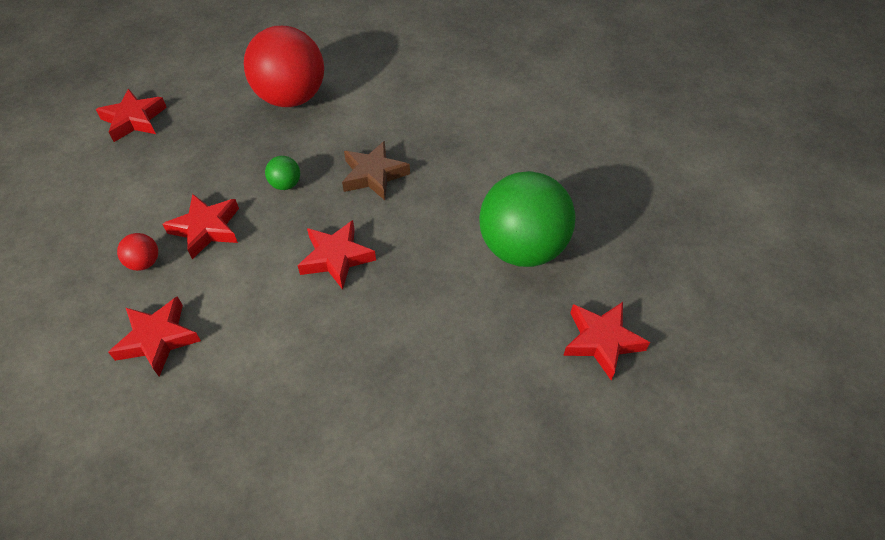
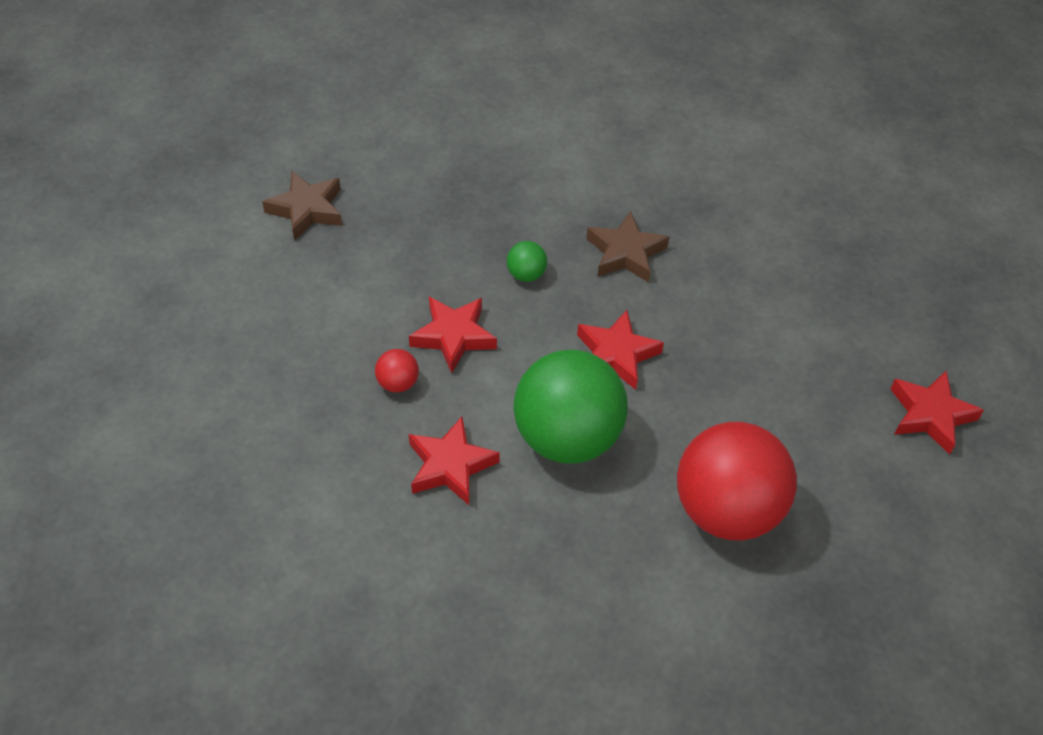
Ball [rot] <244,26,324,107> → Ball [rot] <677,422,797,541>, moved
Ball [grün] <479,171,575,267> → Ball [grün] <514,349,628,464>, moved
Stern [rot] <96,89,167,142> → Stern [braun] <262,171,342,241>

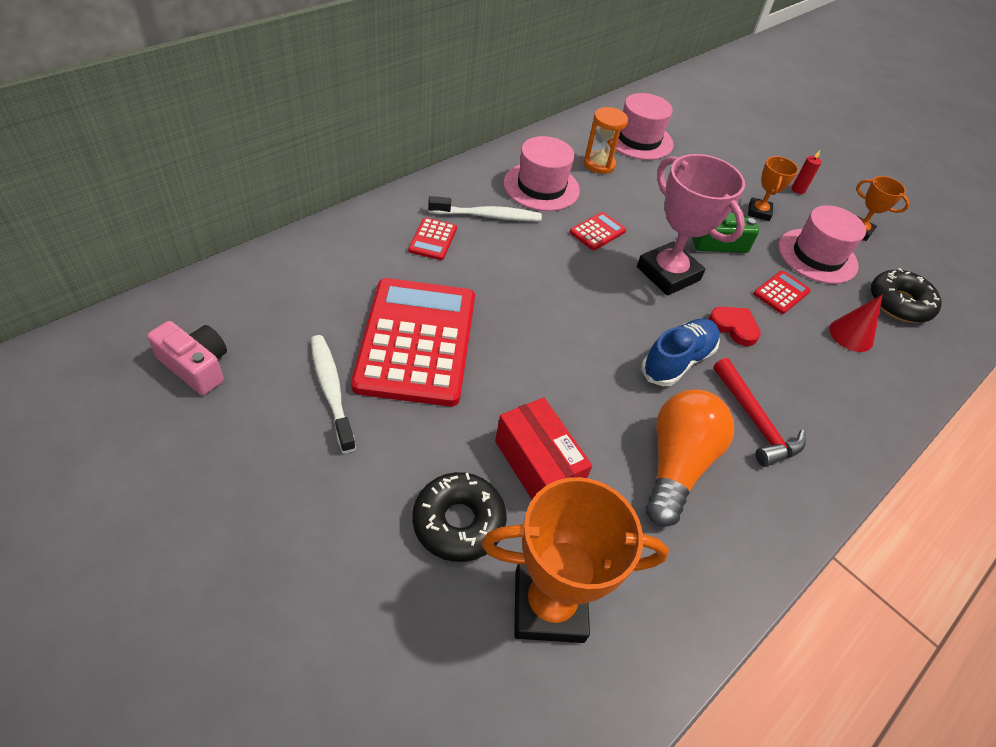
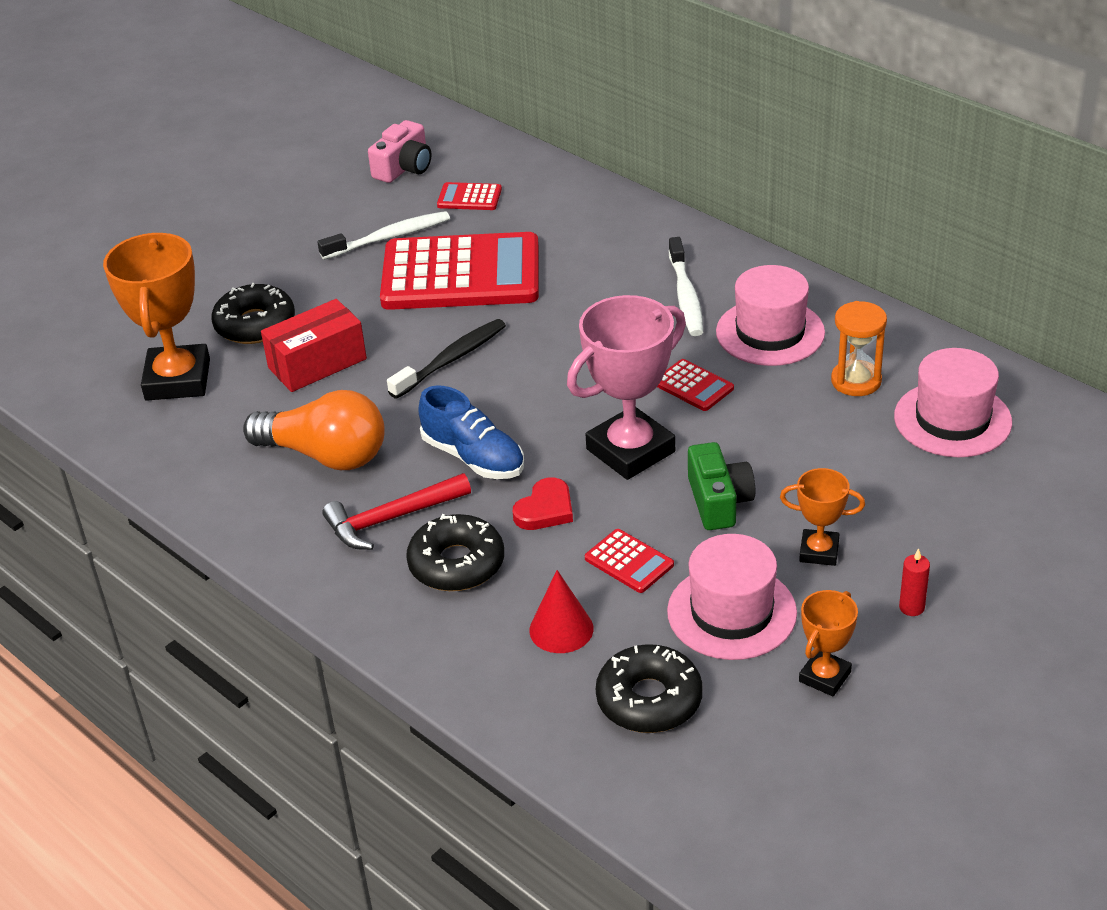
- → Zahnbürste [schwarz] <387,319,506,399>
- → Donut [schwarz] <406,514,504,591>
Taschenrechner [rot] <408,217,457,260> → Taschenrechner [rot] <437,182,502,210>, moved

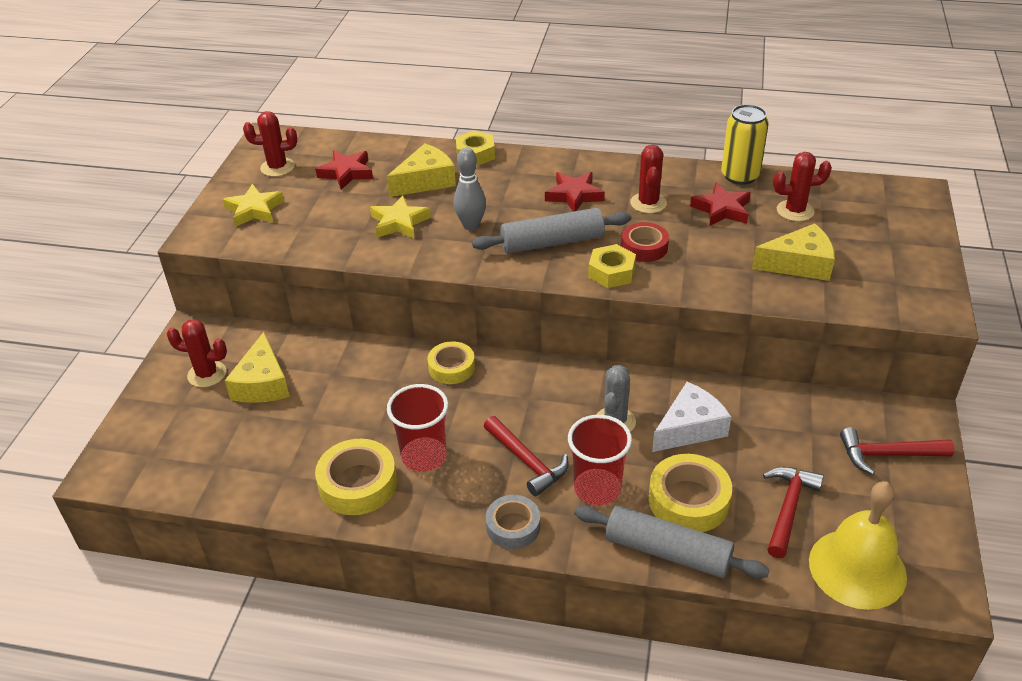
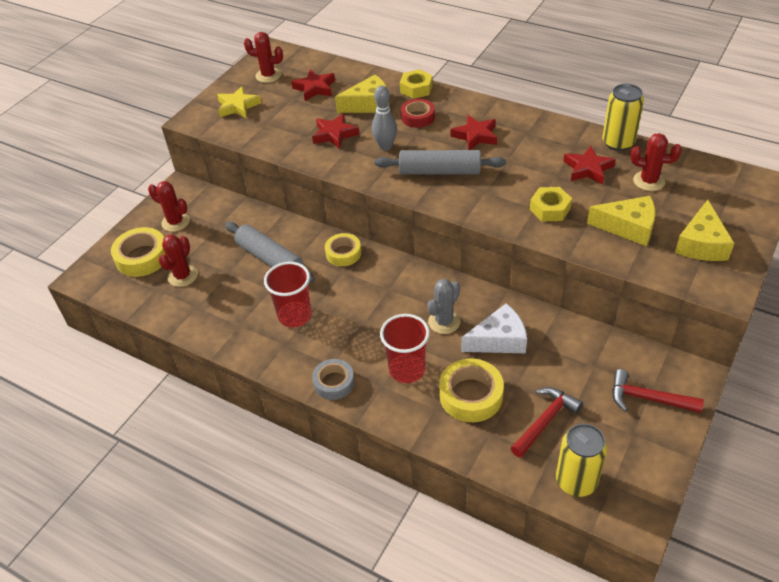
Hammer [rot] <484,416,569,496> → -
Käse [gelb] <225,332,290,403> → Käse [gelb] <675,200,734,261>, moved
Klebeband [gelb] <315,439,397,515> → Klebeband [gelb] <111,227,165,277>, moved
Nudelholz [grau] <574,505,769,578> → Nudelholz [grau] <225,222,315,283>, moved
Sechskantmutter [gelb] <588,244,636,288> → Sechskantmutter [gelb] <530,187,572,222>, moved
Klebeband [rot] <621,222,669,262> → Klebeband [rot] <401,99,435,128>, moved
Kaktus [rot] <630,145,667,214> → Kaktus [rot] <159,235,198,287>, moved
Glocke [gelb] <809,481,907,610> → Dose [gelb] <556,424,607,497>
Stern [gelb] <370,195,431,238> → Stern [rot] <312,113,359,149>

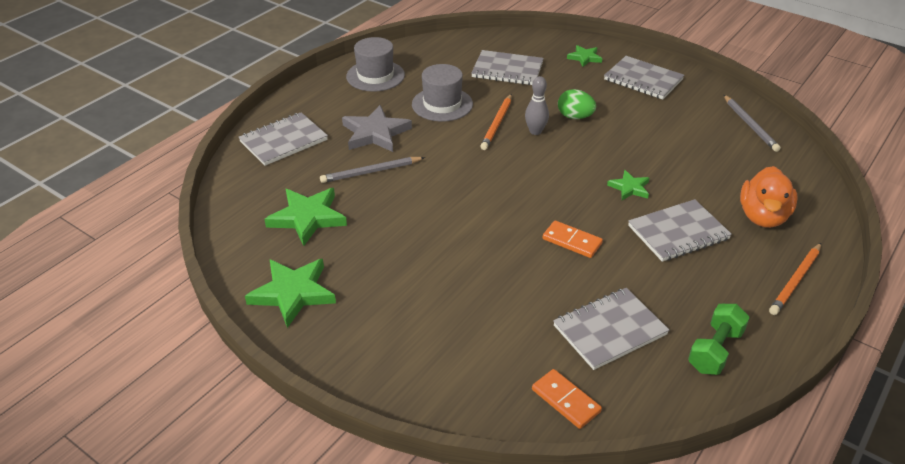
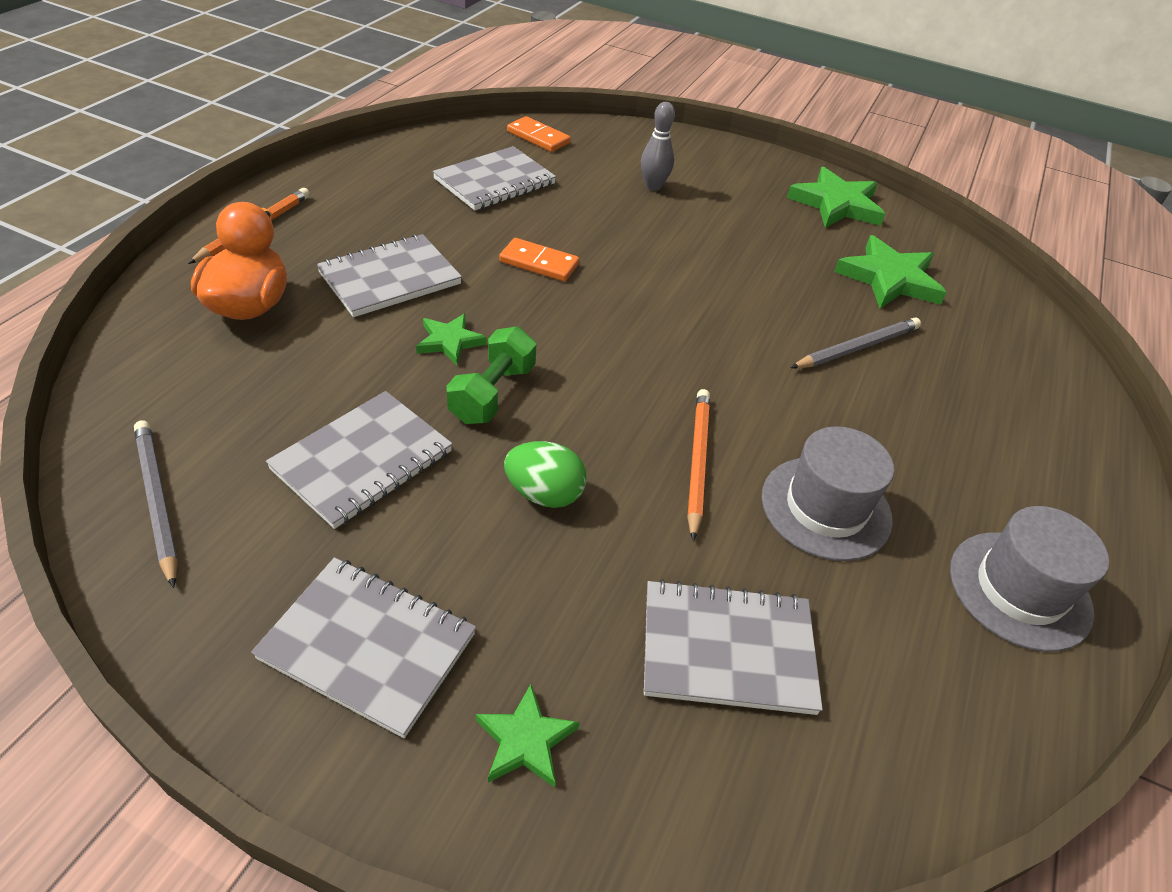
Stern [grau] <342,105,412,152> → -
Notizbuch [grau] <239,112,328,166> → Notizbuch [grau] <266,391,453,529>, moved
Bowlingkegel [grau] <525,76,549,135> → Bowlingkegel [grau] <641,102,675,191>, moved
Hantel [grün] <688,304,750,375> → Hantel [grün] <446,326,536,424>, moved

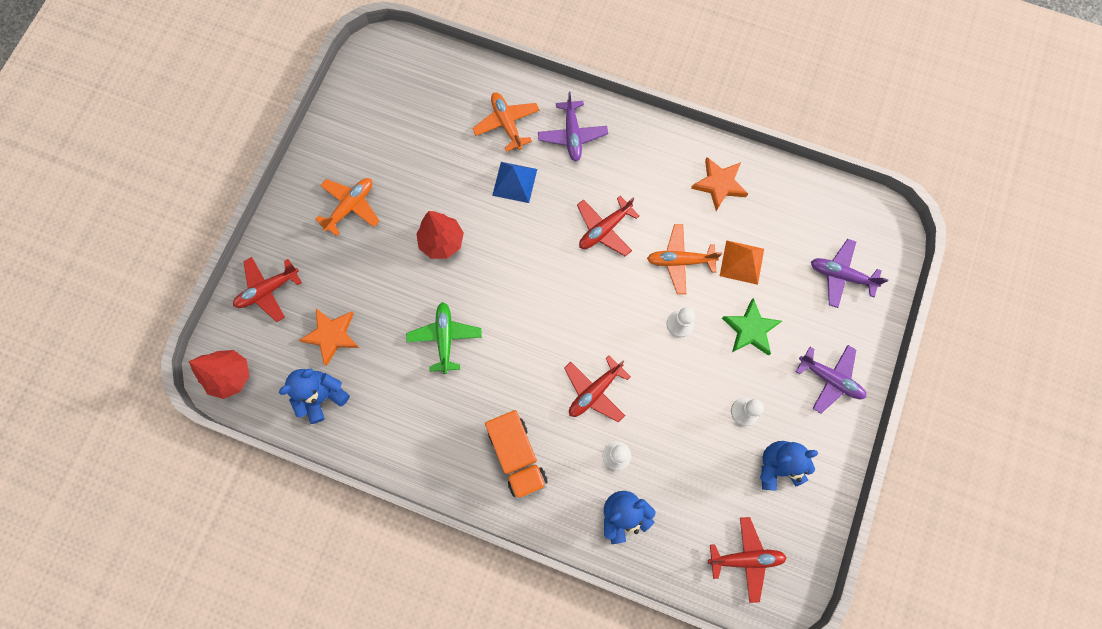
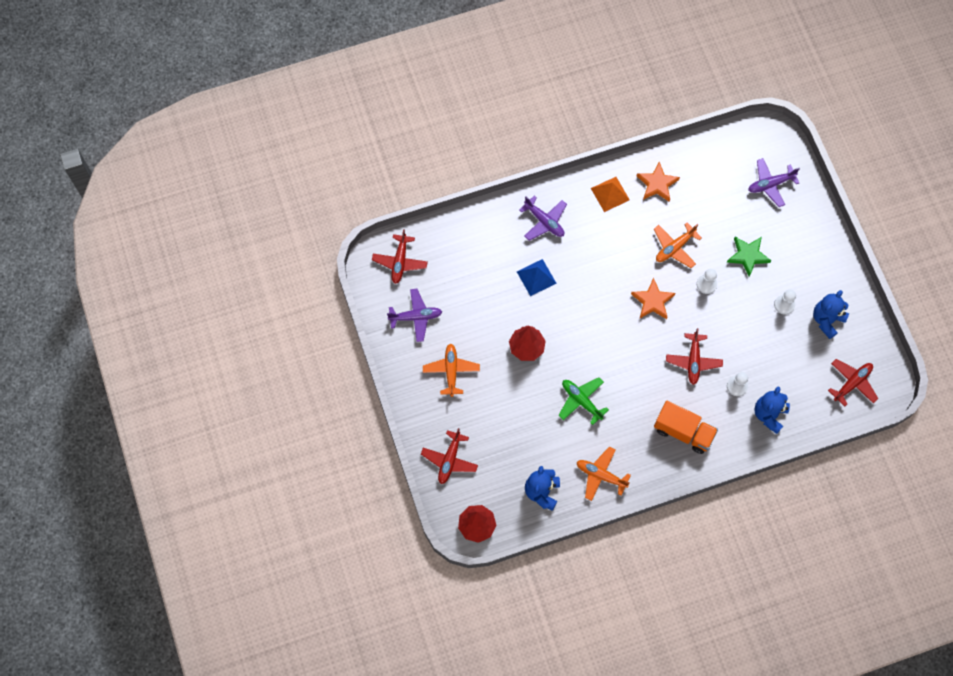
Stern [orange] <299,308,359,366> → Stern [orange] <631,278,676,319>, moved
Flugzeug [orange] <472,93,540,152> → Flugzeug [orange] <577,447,631,501>, moved
Flugzeug [rot] <577,196,640,256> → Flugzeug [rot] <372,229,428,284>, moved
Pyramide [orange] <720,240,764,285> → Pyramide [orange] <591,177,630,212>, moved
Flugzeug [lila] <796,345,866,413> → Flugzeug [lila] <387,289,442,342>, moved

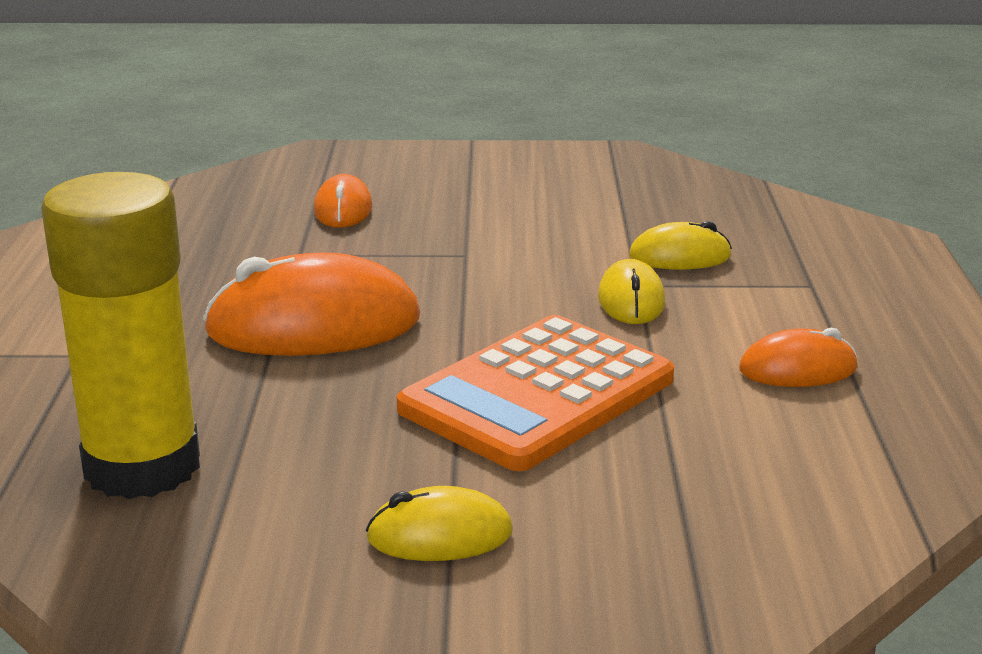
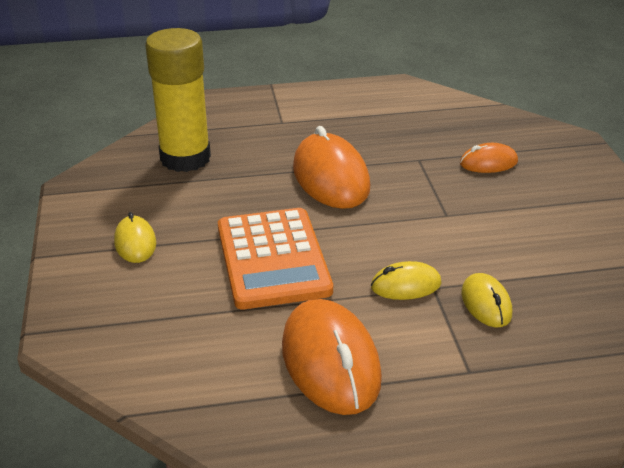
Taschenrechner [orange] <397,315,674,471> → Taschenrechner [orange] <218,208,333,309>, 135 degrees counterclockwise
Computermaus [orange] <739,328,857,387> → Computermaus [orange] <282,299,382,415>, x1.88

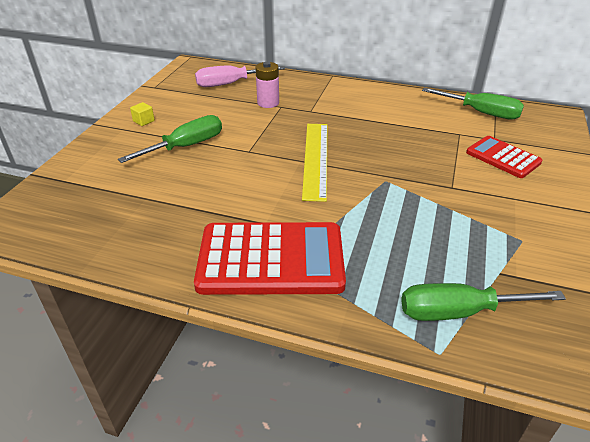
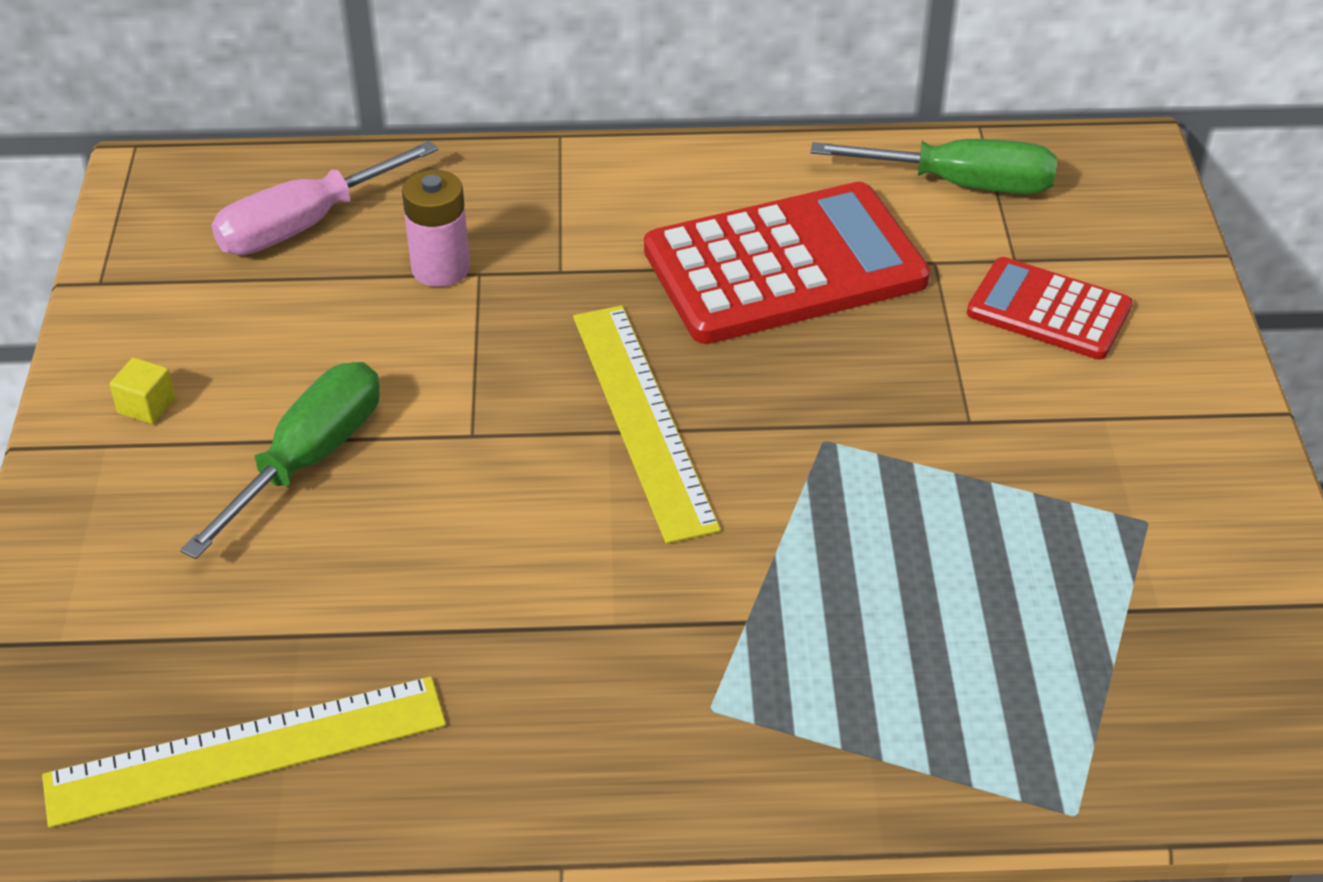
Schraubenzieher [grün] <401,283,566,321> → -
- → Lineal [gelb] <42,676,446,828>
Taschenrechner [rot] <194,222,346,295> → Taschenrechner [rot] <644,182,930,344>, moved

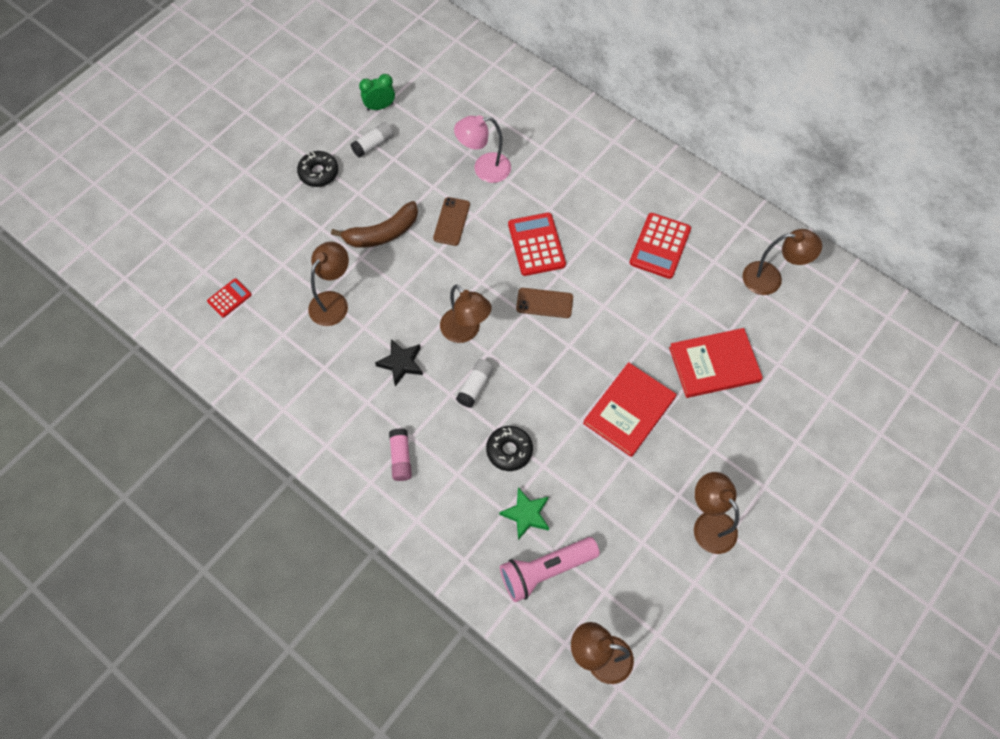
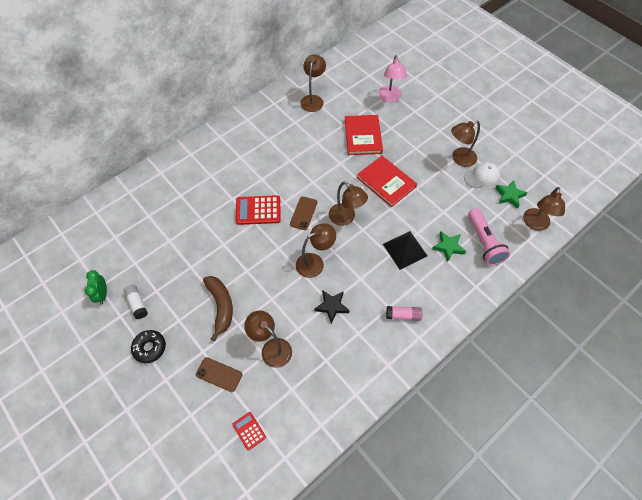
Klebestift [weiß] <456,359,494,408> → -
Taschenrechner [rot] <629,213,691,279> → -
- → Lampe [braun] <329,182,368,226>
- → Kappe [weiß] <464,162,500,189>
- → Stern [grün] <495,180,528,209>
Handy [braun] <433,197,470,246> → Handy [braun] <196,357,242,392>, moved
Lampe [rosa] <454,115,511,183> → Lampe [rosa] <379,55,407,102>, moved
Donut [schwarz] <486,426,533,471> → Pyramide [schwarz] <383,231,427,270>

